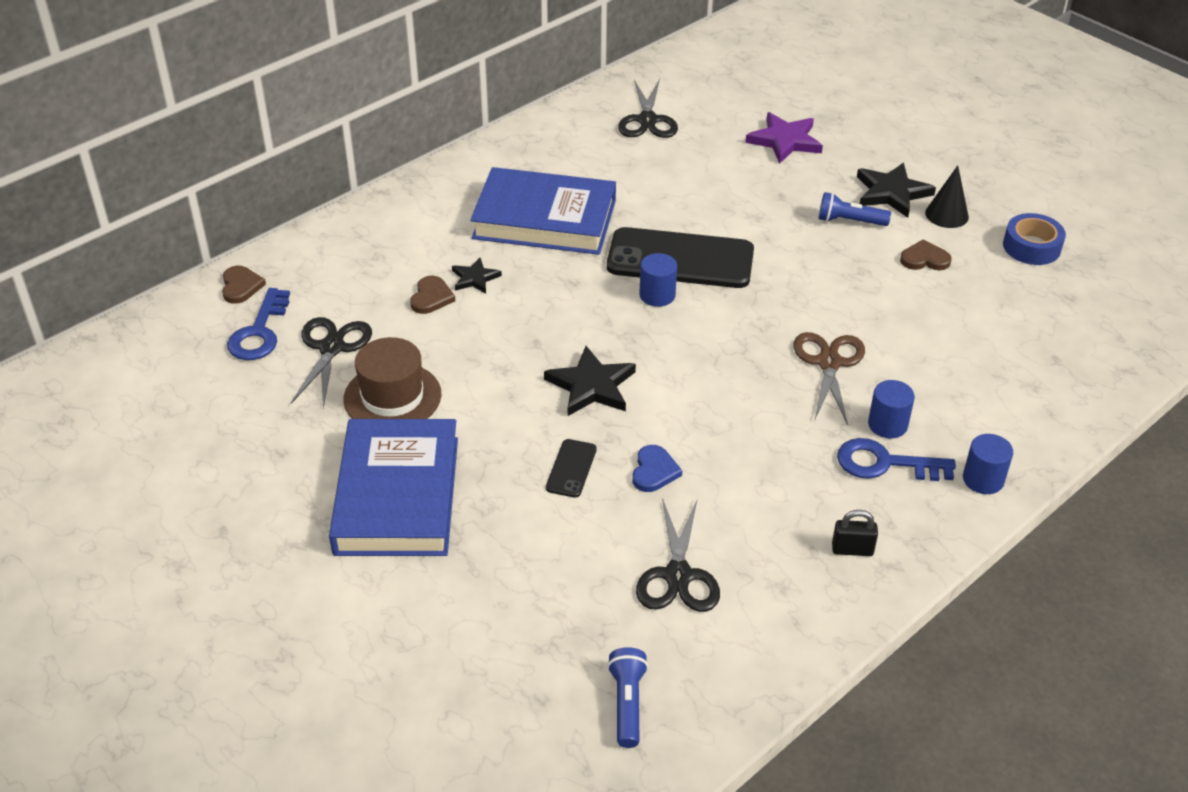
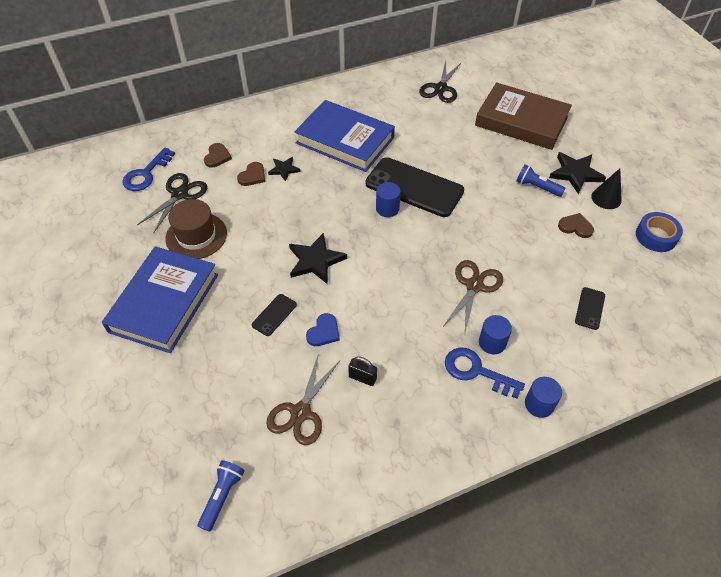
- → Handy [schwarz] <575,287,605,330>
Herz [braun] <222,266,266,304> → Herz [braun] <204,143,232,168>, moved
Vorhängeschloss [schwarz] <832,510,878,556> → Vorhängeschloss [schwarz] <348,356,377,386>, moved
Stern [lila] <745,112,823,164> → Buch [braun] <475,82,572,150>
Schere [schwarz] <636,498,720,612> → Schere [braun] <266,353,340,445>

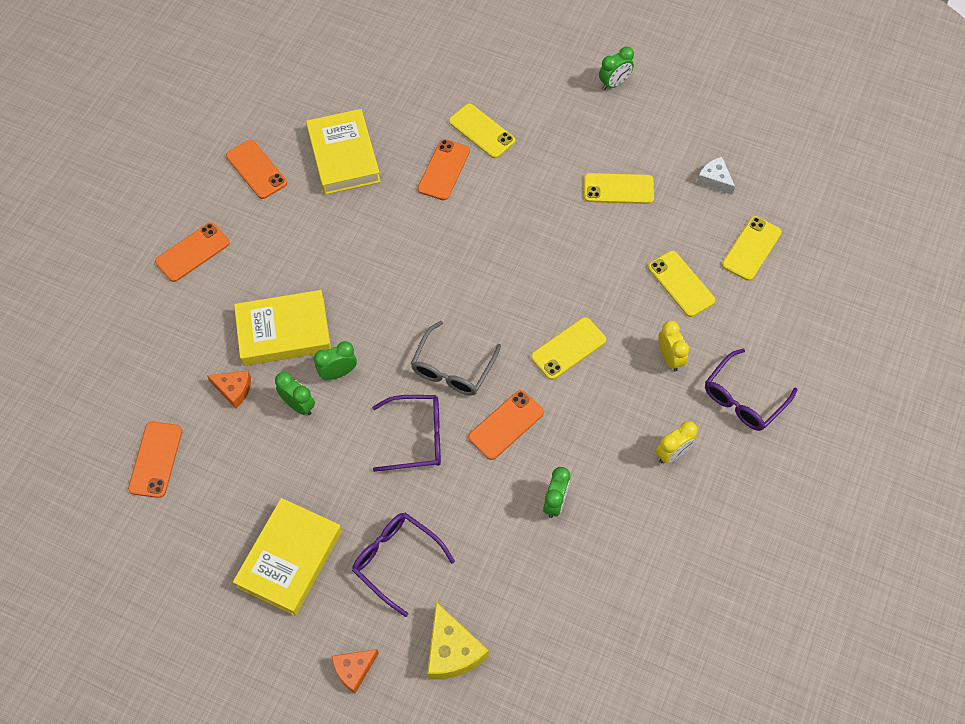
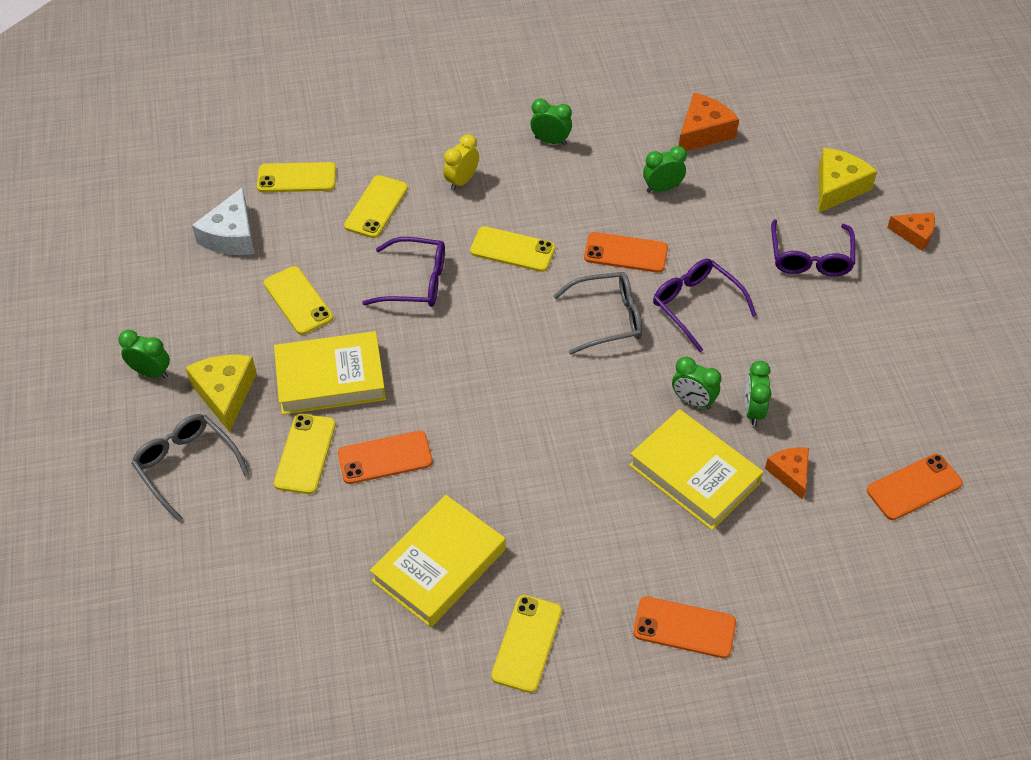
- → Brille [grau] <131,414,250,522>
- → Käse [gelb] <185,355,257,432>
- → Käse [orange] <679,93,739,151>
Buch [gelb] <233,498,342,616> → Buch [gelb] <274,331,386,415>, moved
Brille [lila] <705,348,797,431> → Brille [lila] <362,237,445,307>, moved
Handy [orange] <226,140,287,199> → Handy [gelb] <491,595,562,693>
Wecker [gelb] <656,421,698,463> → Wecker [grün] <530,98,572,145>
Käse [weiß] <696,157,735,195> → Käse [weiß] <192,187,254,255>, x1.57

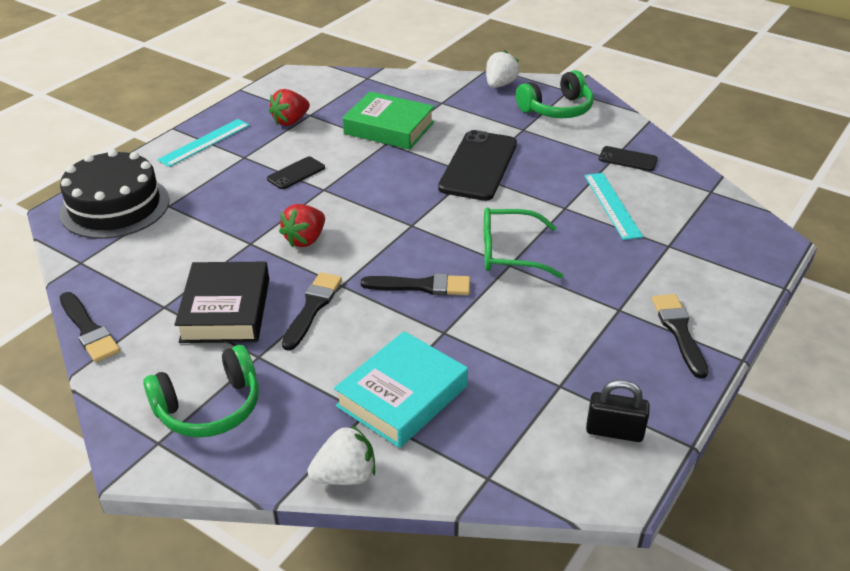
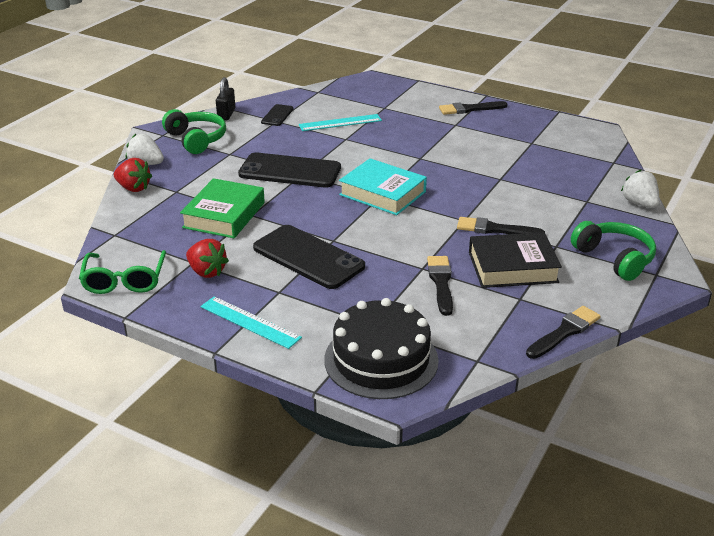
Erdbeere [rot] <279,204,325,247> → Erdbeere [rot] <114,158,152,192>, moved
Buch [türkis] <334,331,468,448> → Buch [türkis] <339,158,427,215>, moved
Pinsel [schwarz] <361,273,470,295> → Pinsel [schwarz] <427,256,453,316>, moved
Brille [grün] <484,208,563,278> → Brille [grün] <79,250,166,294>, moved
Vorhängeschloss [schwarz] <586,380,650,442> → Vorhängeschloss [schwarz] <216,77,235,121>, moved
Handy [schwarz] <267,157,325,189> → Handy [schwarz] <253,225,365,289>, x2.03

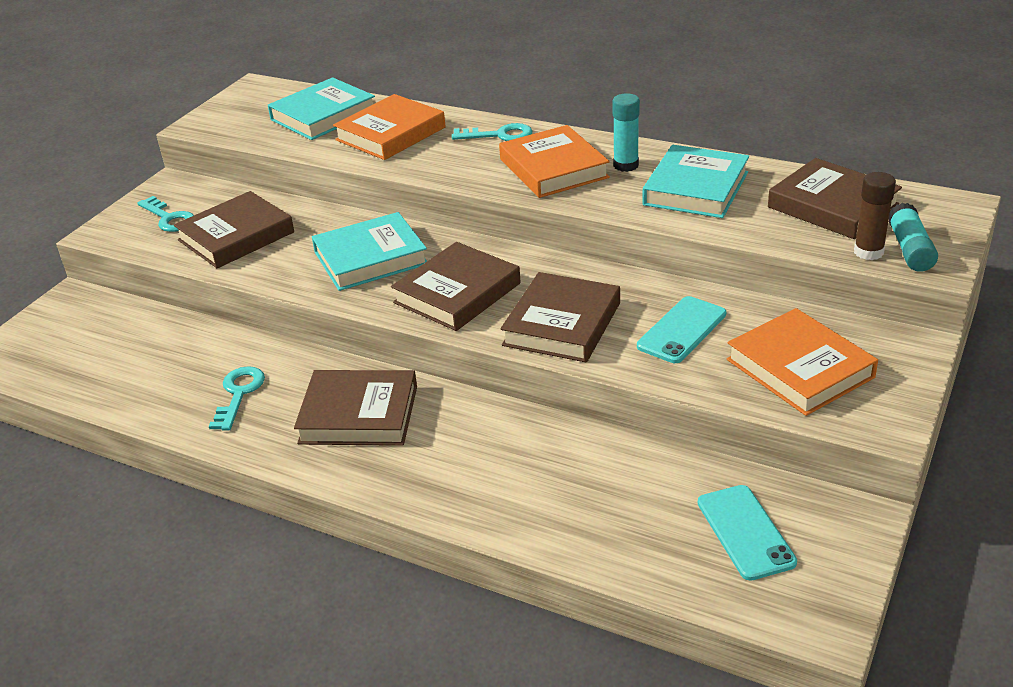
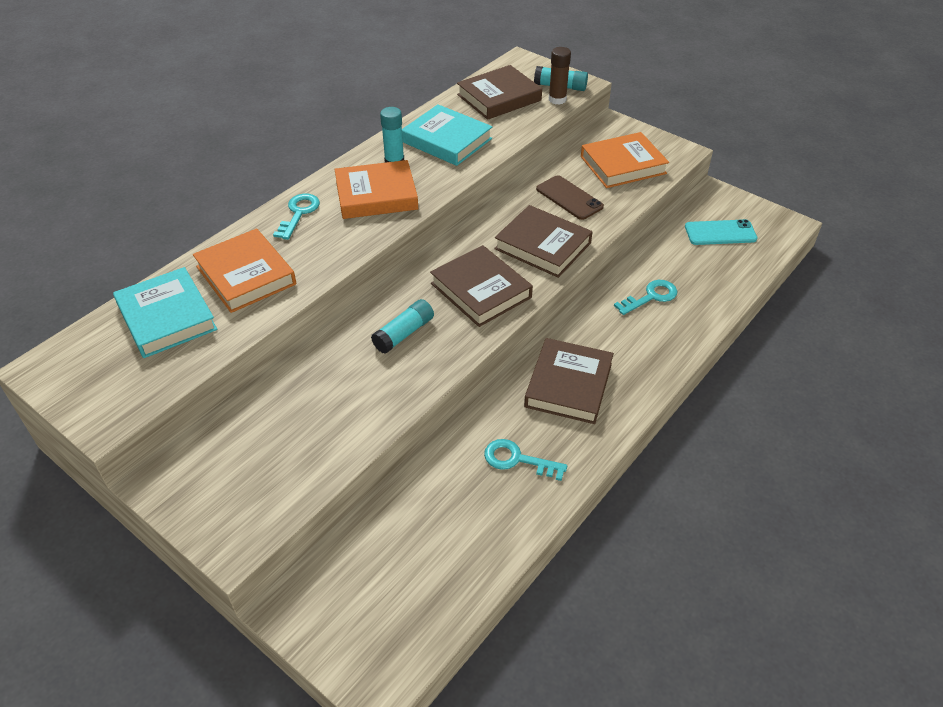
Buch [braun] <174,191,294,268> → -
Schlüssel [türkis] <138,196,194,232> → Schlüssel [türkis] <614,280,677,315>, moved
Buch [türkis] <312,212,427,291> → Klebestift [türkis] <371,299,434,354>
Handy [türkis] <637,296,726,363> → Handy [braun] <536,175,604,220>

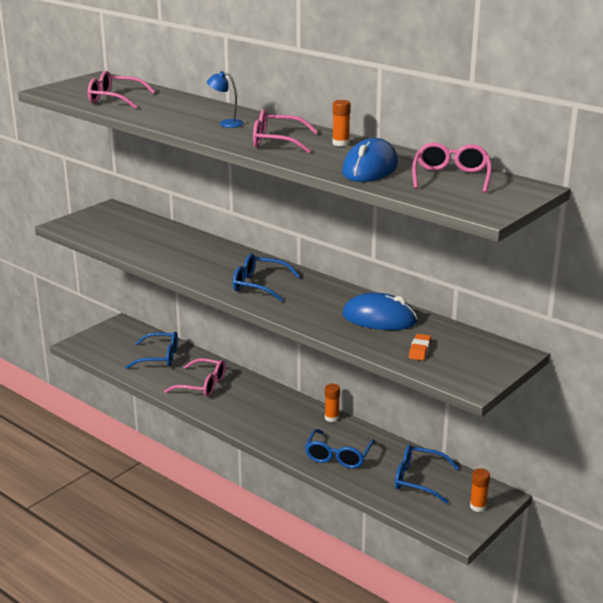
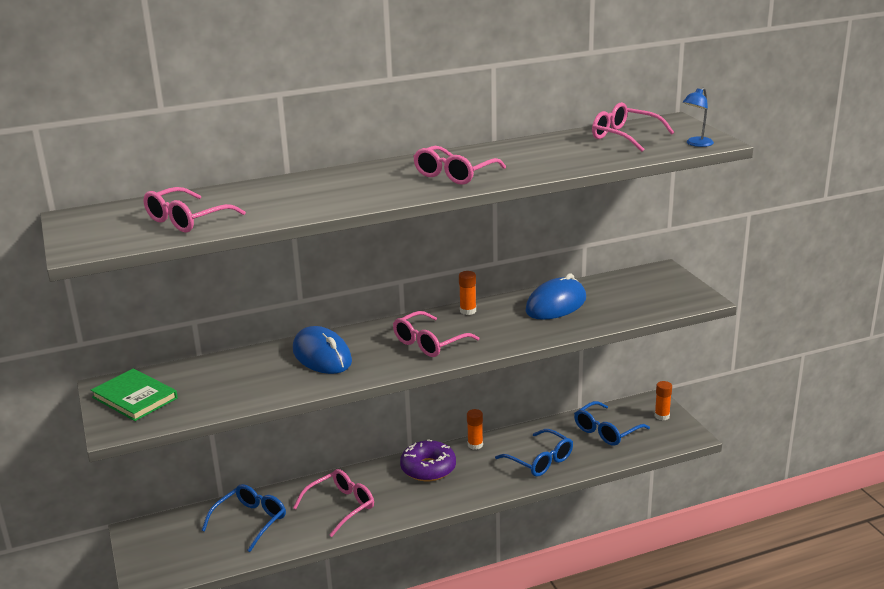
Radiergummi [orange] <409,334,431,360> → -
- → Buch [grün] <91,369,178,421>
- → Donut [lila] <400,439,456,481>
Lampe [blau] <207,71,244,128> → Lampe [blau] <683,88,714,147>, moved
Klebestift [orange] <332,100,351,146> → Klebestift [orange] <459,271,476,315>, moved
Computermaus [blau] <342,138,398,182> → Computermaus [blau] <293,326,352,374>, moved
Brille [blau] <233,254,300,302> → Brille [rosa] <393,311,479,357>

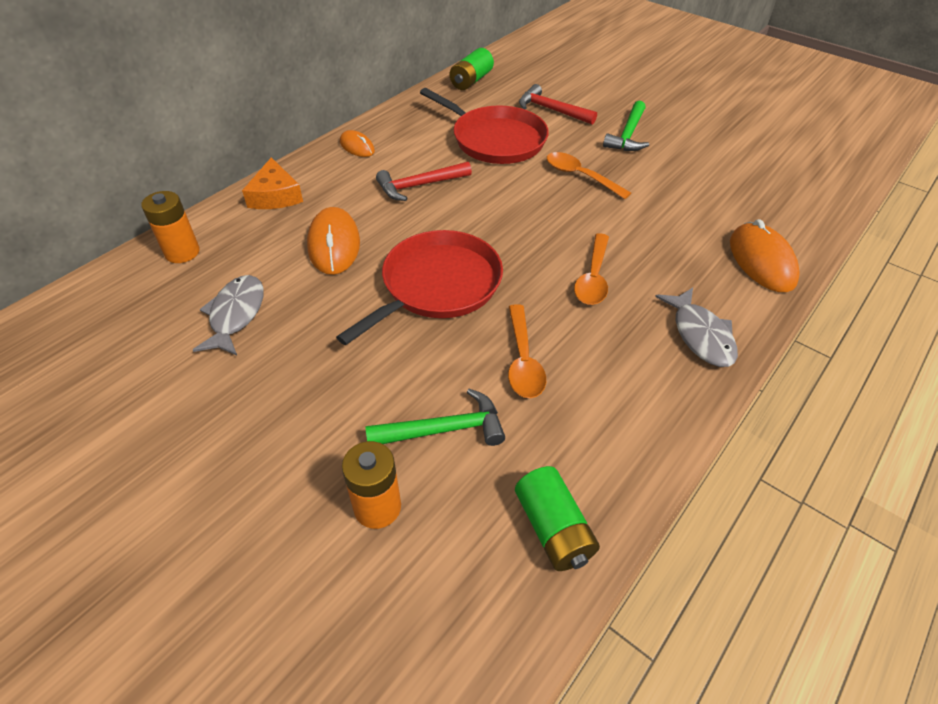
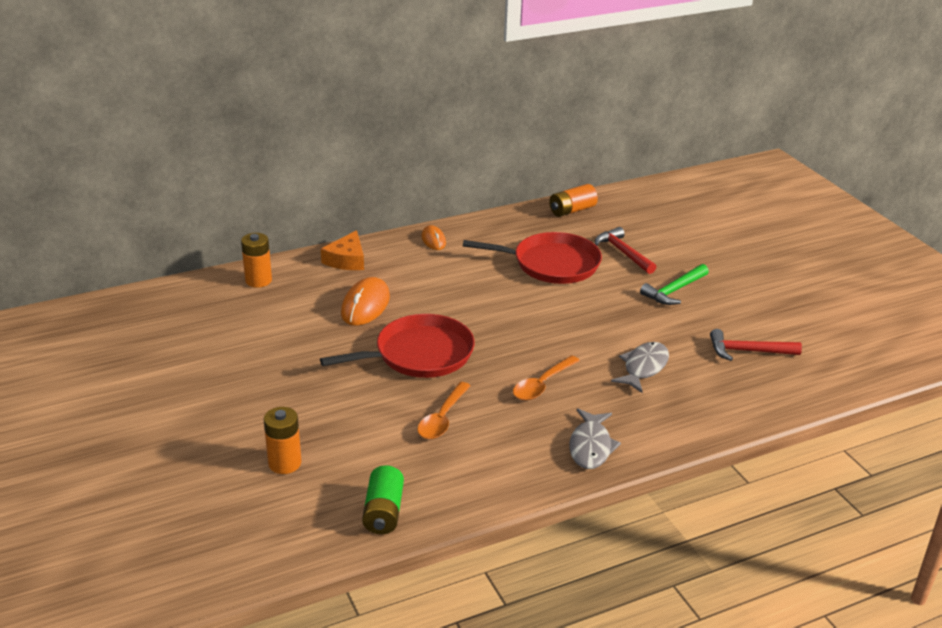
Hammer [grün] <366,389,505,446> → -
Löffel [orange] <547,152,631,199> → -
Computermaus [orange] <730,219,800,292> → -
Fisch [grau] <193,275,264,355> → Fisch [grau] <611,342,669,393>, moved
Hammer [rot] <376,162,472,201> → Hammer [rot] <710,329,802,361>, moved
Batterie [grün] <450,48,494,90> → Batterie [orange] <549,184,598,217>
Pfanne [rot] <420,88,549,164> → Pfanne [rot] <463,232,602,284>, 60 degrees counterclockwise

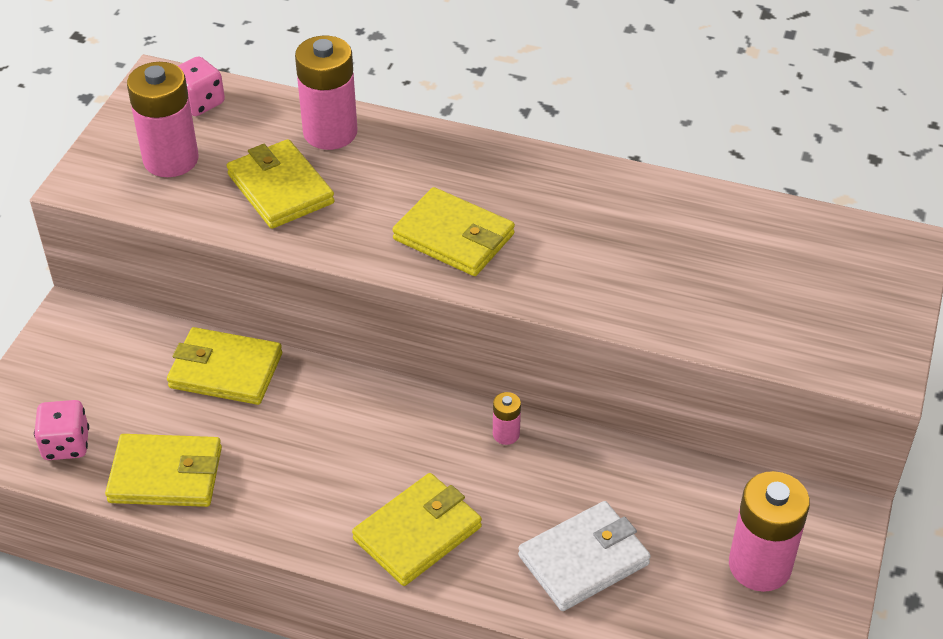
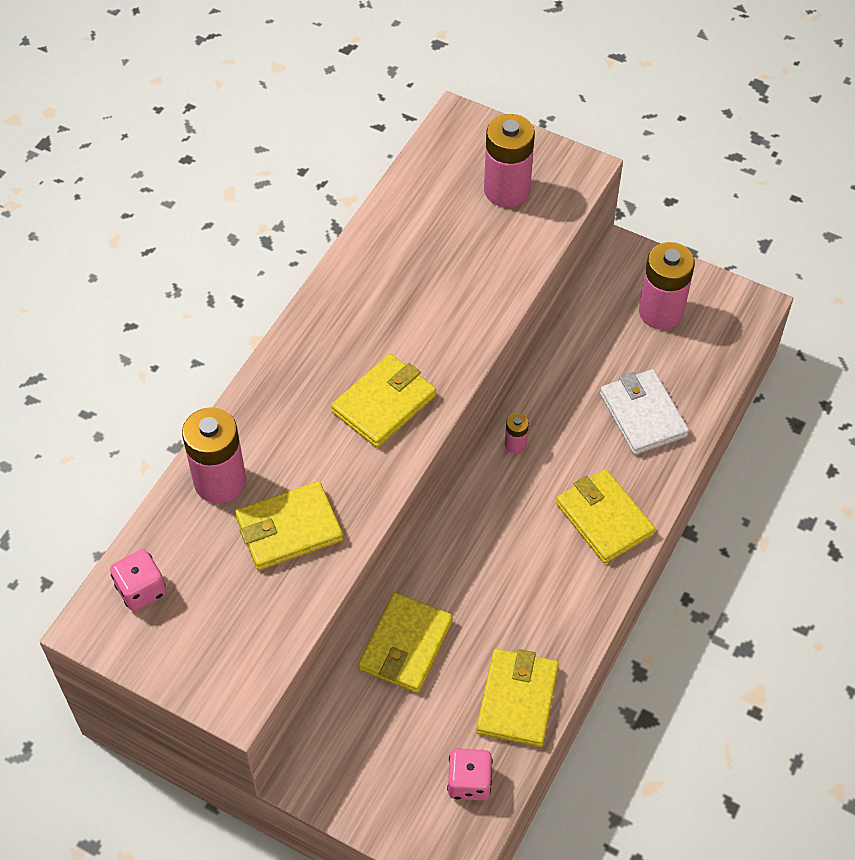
Batterie [rosa] <127,62,199,177> → Batterie [rosa] <484,114,535,207>, moved

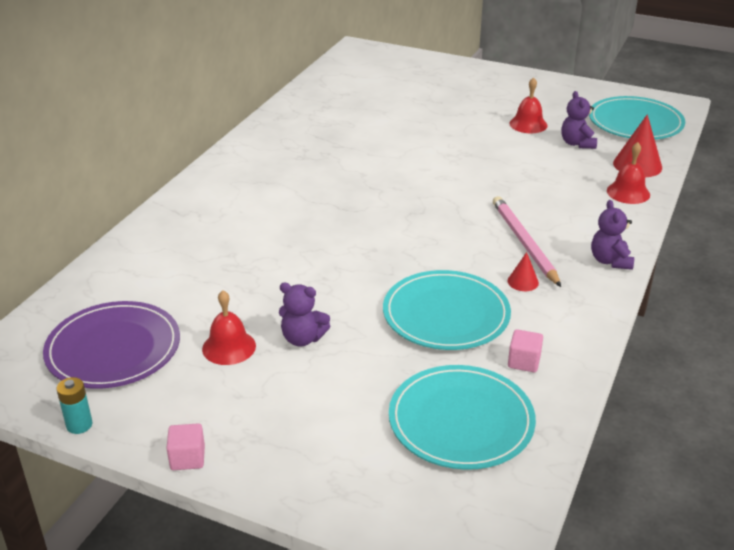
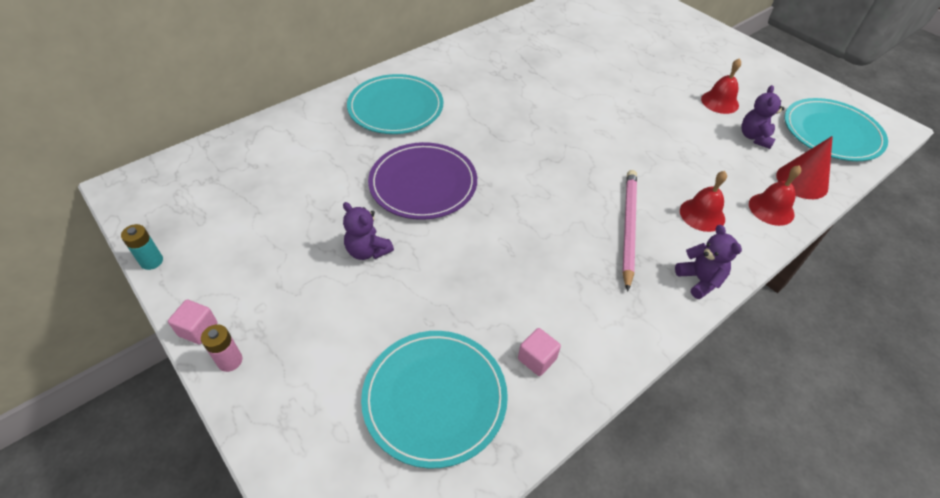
Kegel [rot] <508,252,539,291> → -
- → Batterie [rosa] <201,324,242,372>
Teller [lila] <43,301,180,389> → Teller [lila] <368,142,477,220>, moved
Glocke [rot] <202,290,256,365> → Glocke [rot] <680,171,727,232>, moved
Teller [türkis] <383,270,511,350> → Teller [türkis] <347,74,443,134>, moved
Teddybär [lila] <591,200,634,270> → Teddybär [lila] <675,225,742,299>, 135 degrees clockwise

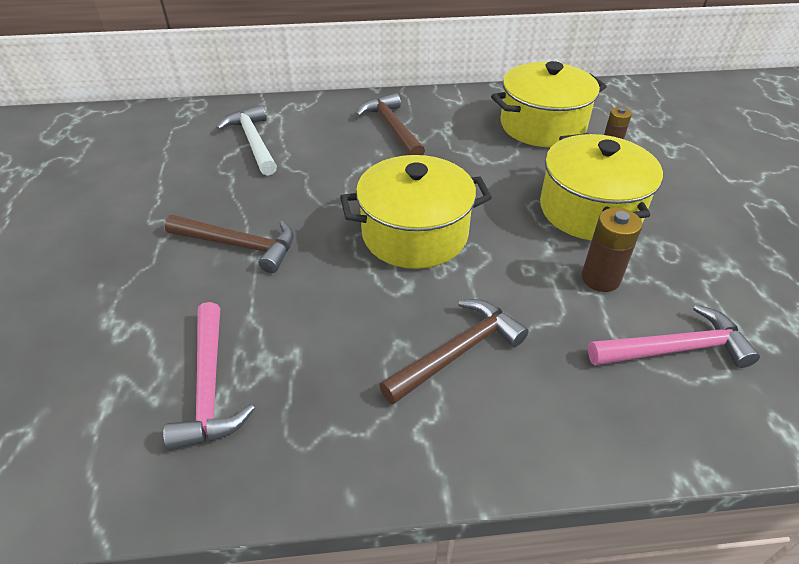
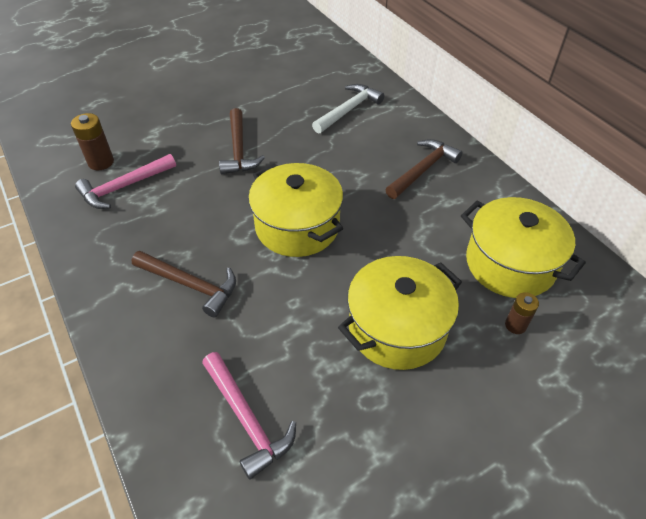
Batterie [braun] <582,208,642,292> → Batterie [braun] <71,113,114,170>, moved

